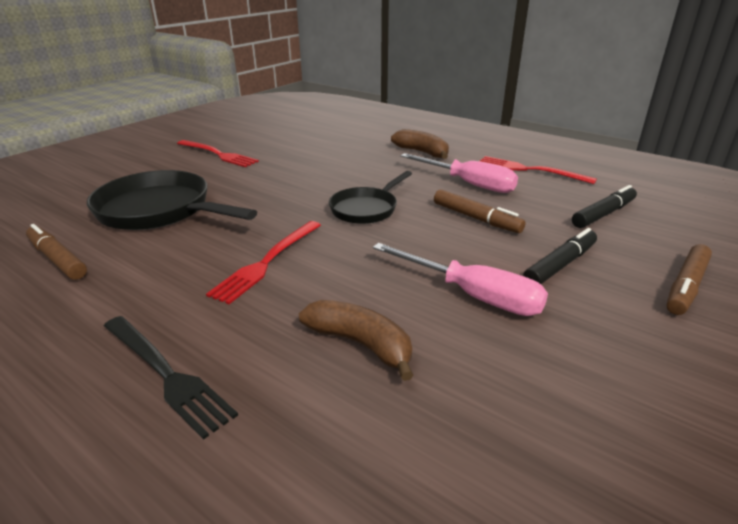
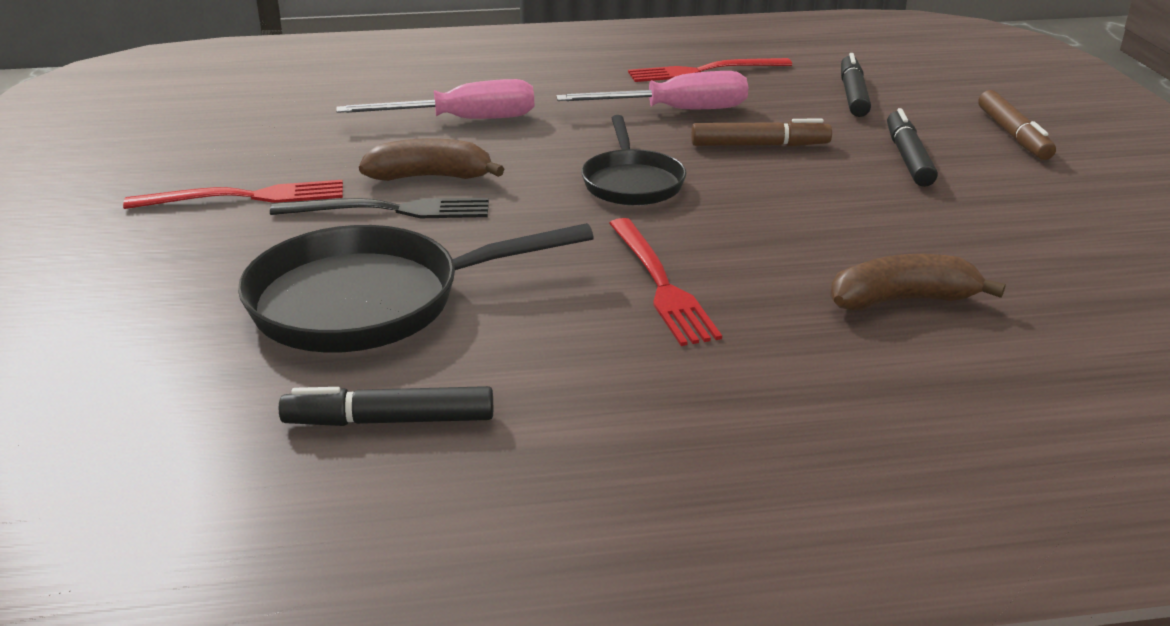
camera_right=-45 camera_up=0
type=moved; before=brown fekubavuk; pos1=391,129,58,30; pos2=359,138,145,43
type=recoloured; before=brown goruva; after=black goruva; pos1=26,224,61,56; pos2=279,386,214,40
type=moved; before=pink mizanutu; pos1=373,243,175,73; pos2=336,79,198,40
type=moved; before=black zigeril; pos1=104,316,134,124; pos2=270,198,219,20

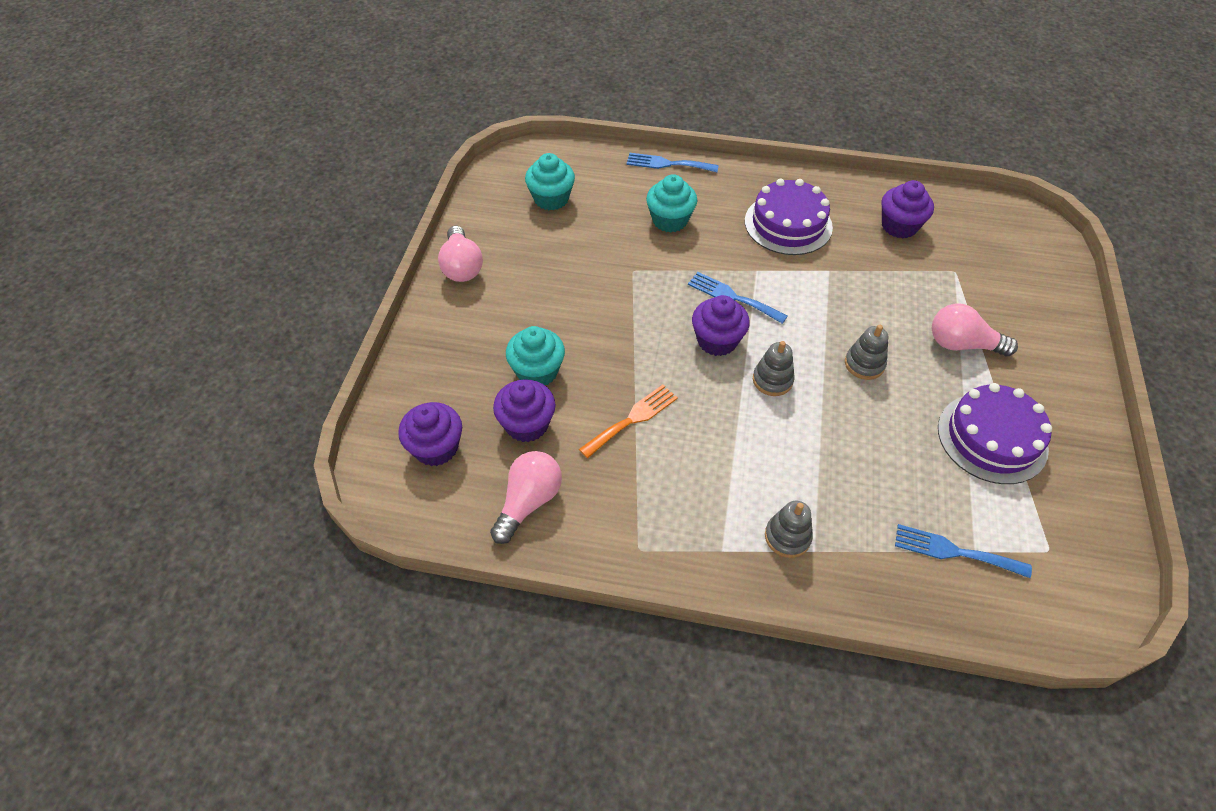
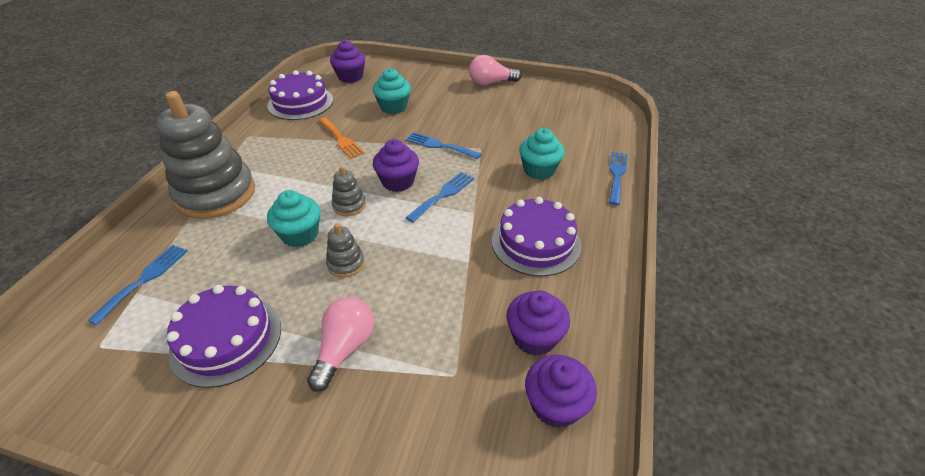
camera_right=95 camera_up=-10
type=moved; before=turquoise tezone; pos1=525,153,50,57; pos2=267,190,53,57
type=moved; before=purple tezone; pos1=493,379,63,63; pos2=525,355,72,73
type=replaced; before=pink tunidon; after=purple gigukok; pos1=490,451,72,93; pos2=267,70,66,50
type=resized; before=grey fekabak; pos1=765,501,48,57; pos2=156,91,99,128; scale=2.37
type=added; after=blue zigeril; pos2=406,132,75,27

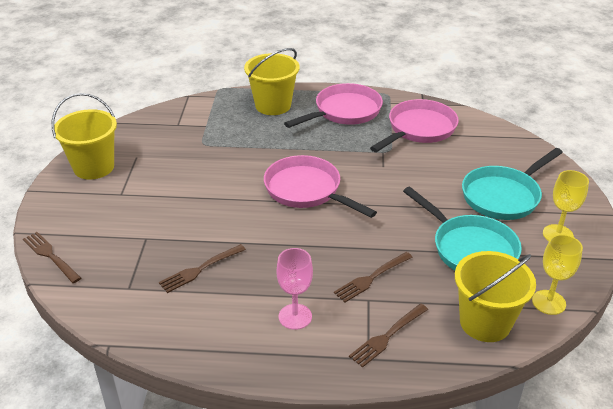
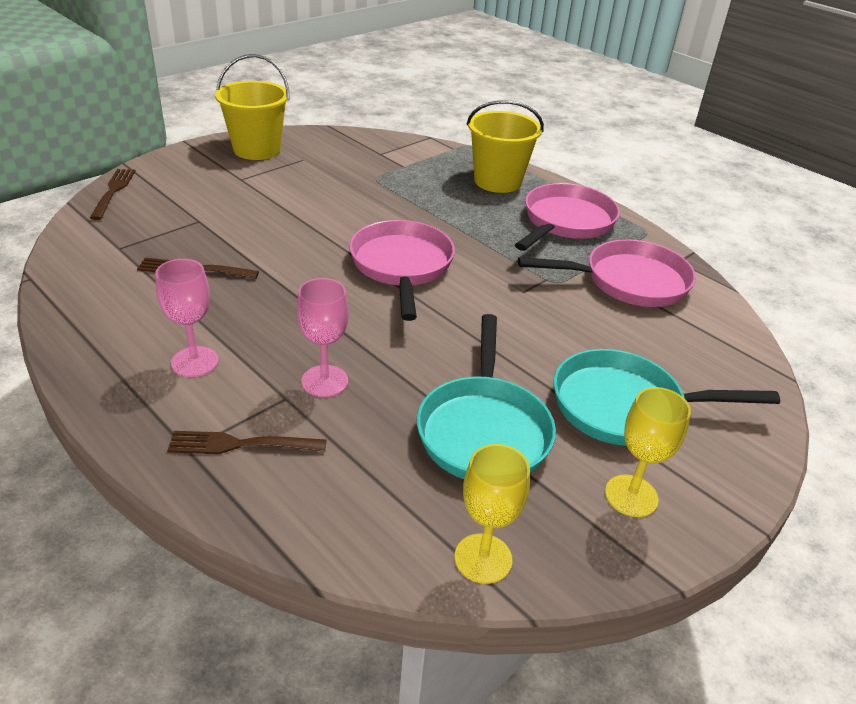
camera_right=40 camera_up=0
type=turned; before=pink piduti; pos1=284,83,99,45; pos2=515,183,105,68; turn=-60
type=removed; before=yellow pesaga; pos1=455,251,81,91
type=replaced; before=brown zigeril; after=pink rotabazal; pos1=334,252,79,50; pos2=297,278,52,119

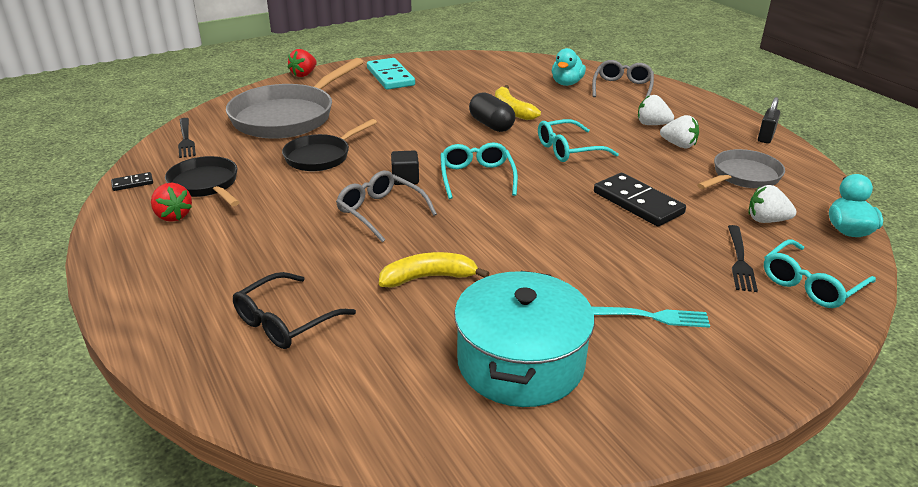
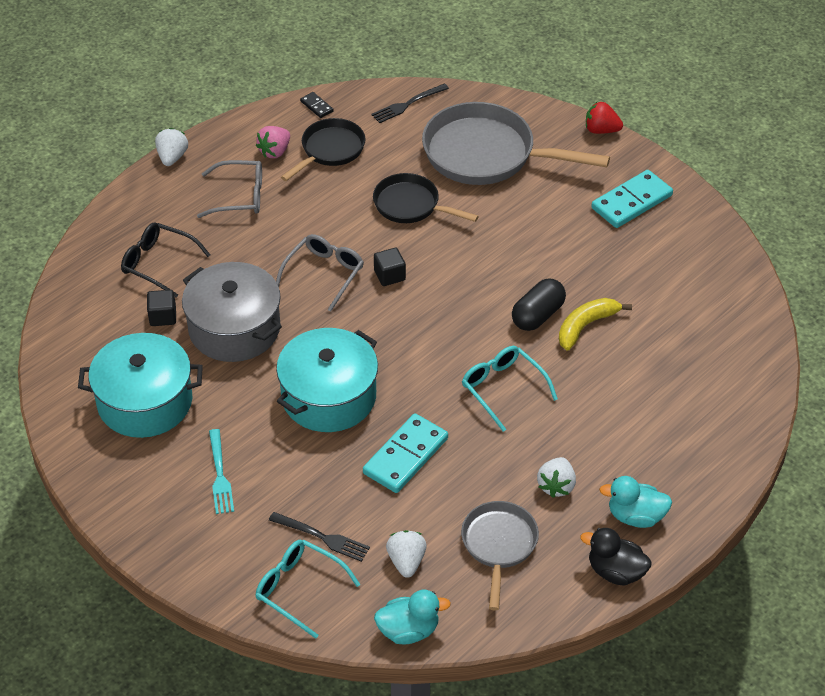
camera_right=75 camera_up=15
type=moved; before=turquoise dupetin; pos1=552,48,34,38; pos2=599,476,73,52
type=moved; before=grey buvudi; pos1=592,60,62,38; pos2=197,160,65,58
type=moved; before=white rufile; pos1=638,95,36,30; pos2=155,128,33,38
type=replaced; before=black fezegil; after=black dupetin; pos1=758,97,22,47; pos2=580,528,71,58
type=removed; before=turquoise buvudi; pos1=440,142,78,57
type=turned; before=grey piduti; pos1=697,149,88,40; pos2=461,501,78,110; turn=-120
type=recoloured; before=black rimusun; after=turquoise rimusun; pos1=594,173,92,53; pos2=363,413,85,80
type=recoloured; before=red rufile; after=pink rufile; pos1=151,183,41,39; pos2=256,126,34,32
type=turned; before=black zigeril; pos1=728,225,30,67; pos2=269,512,101,50; turn=-150
type=replaced; before=yellow fekubavuk; after=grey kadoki; pos1=379,252,110,36; pos2=182,262,100,100
type=added; after=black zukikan; pos2=147,290,29,36
type=added; after=turquoise kadoki; pos2=276,328,102,104

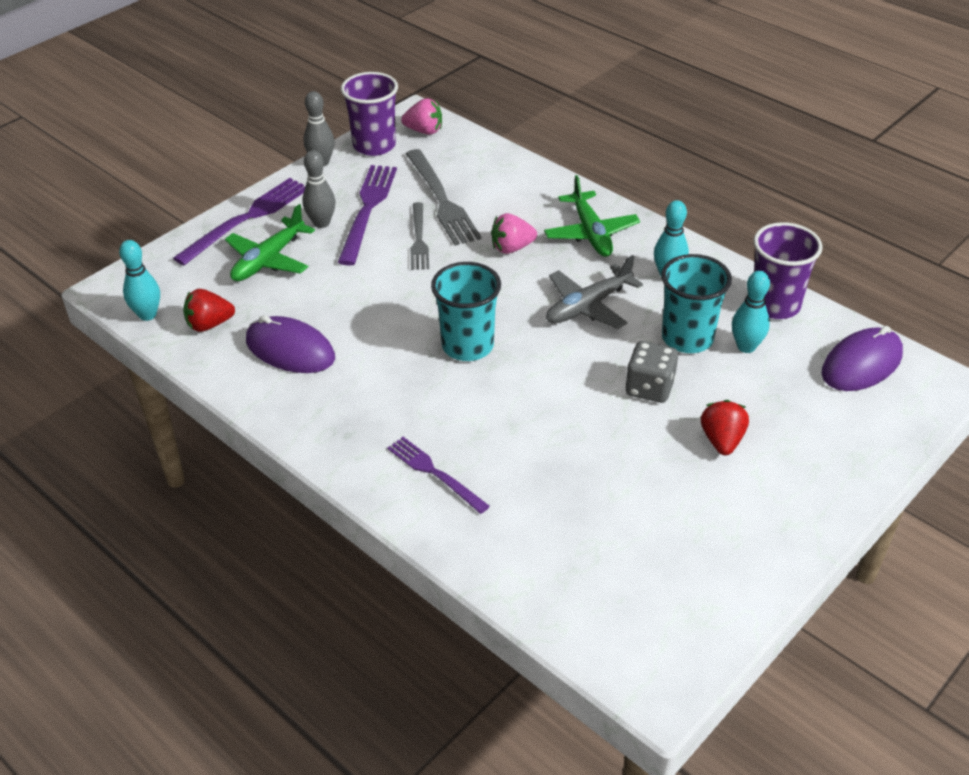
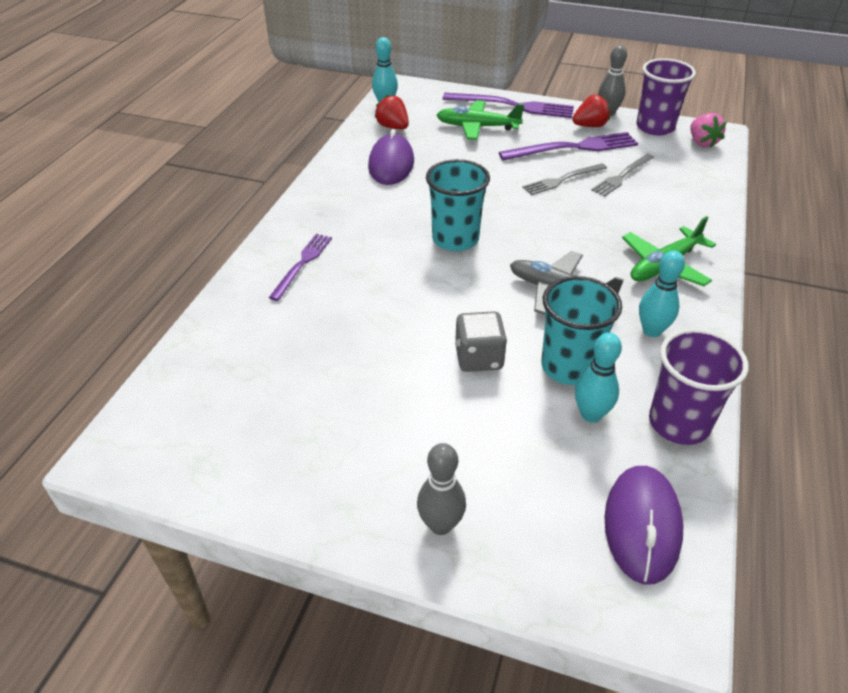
camera_right=65 camera_up=0
type=resized; before=grey zigeril; pos1=406,149,76,97; pos2=591,154,63,42; scale=0.63
type=moved; before=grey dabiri; pos1=302,150,33,78; pos2=417,443,49,92
type=removed; before=pink rufile; pos1=491,213,46,41
type=turned; before=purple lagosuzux; pos1=822,326,81,65; pos2=604,466,79,119; turn=75
type=moved; before=red rufile; pos1=701,400,48,55; pos2=572,95,38,32

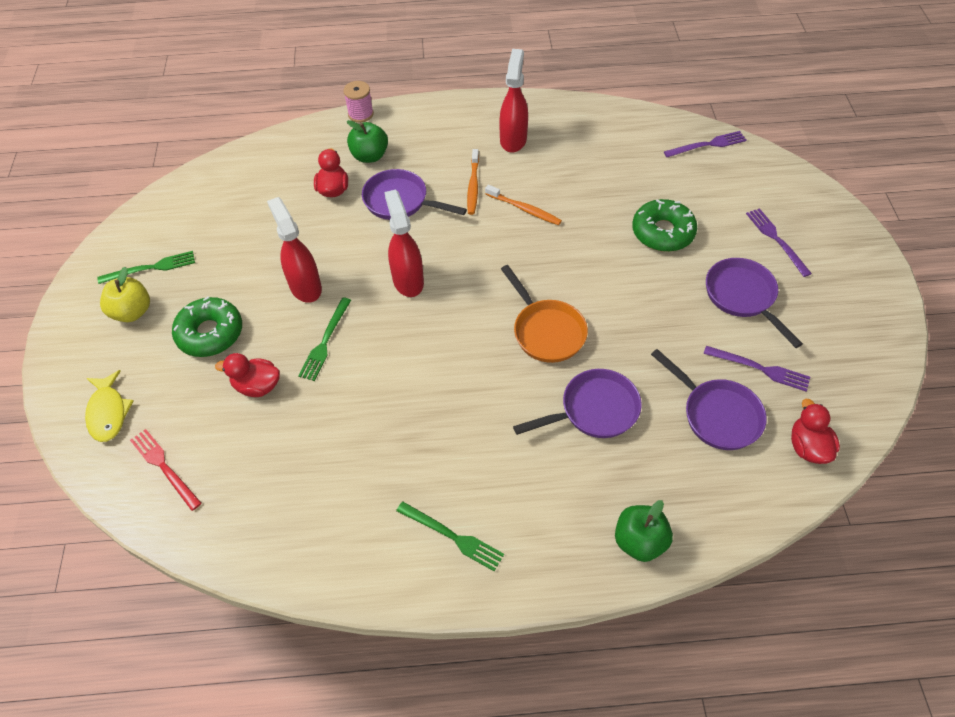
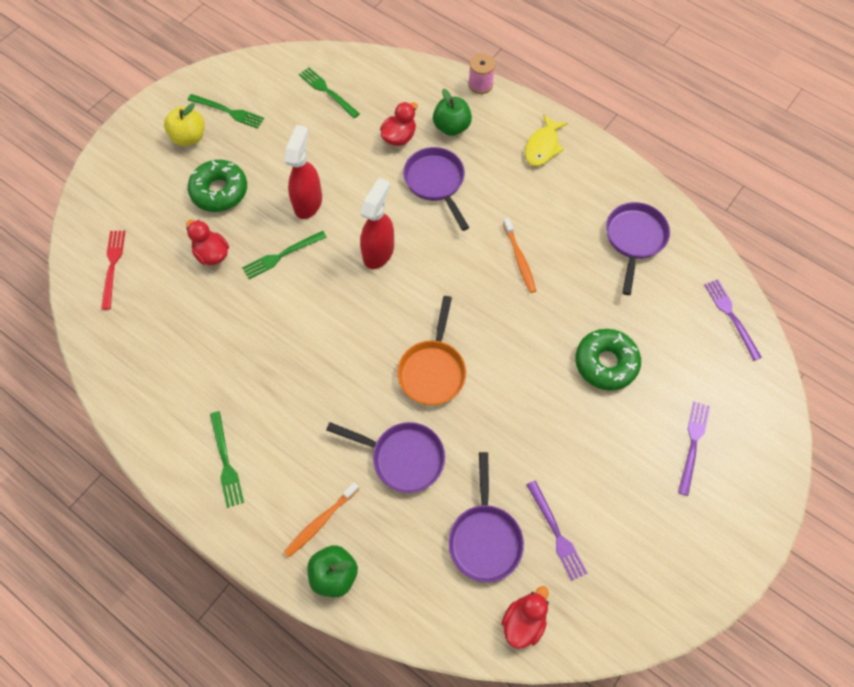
camera_right=40 camera_up=10
type=removed; before=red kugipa; pos1=499,49,29,104
type=turned; before=purple zigeril; pos1=664,131,83,26; pos2=704,279,58,82; turn=-135
type=moved; before=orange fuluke; pos1=467,149,12,66; pos2=284,482,75,75
type=moved; before=purple piduti; pos1=706,258,97,90; pos2=606,202,64,93
type=moved; before=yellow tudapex; pos1=85,370,48,72; pos2=525,114,43,52
type=added; after=green zigeril; pos2=299,67,61,51

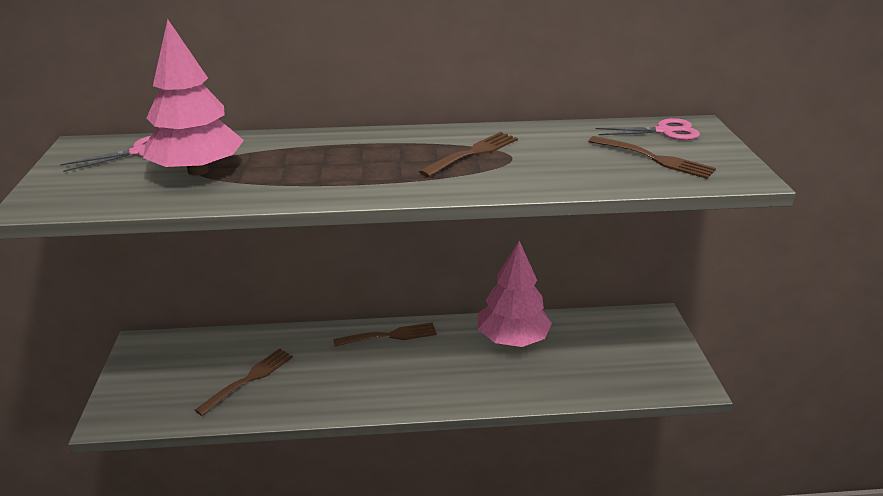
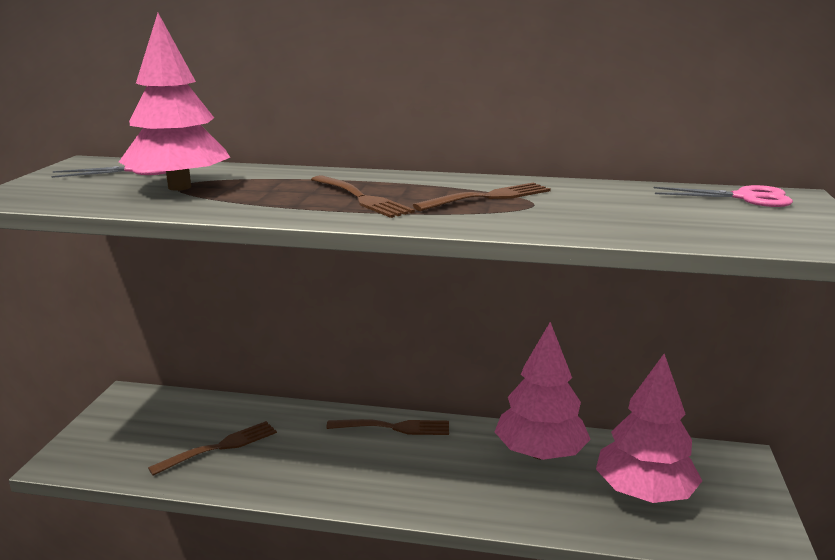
camera_right=15 camera_up=-10
type=moved; before=brown zigeril; pos1=588,136,128,43; pos2=311,175,104,43
type=added; after=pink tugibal; pos2=596,354,106,149

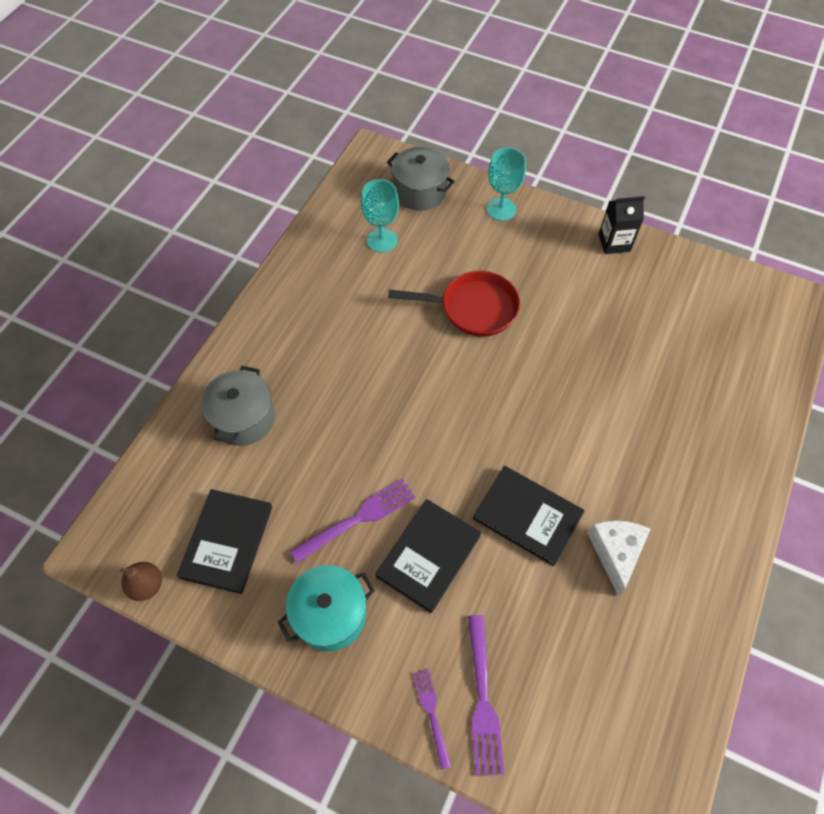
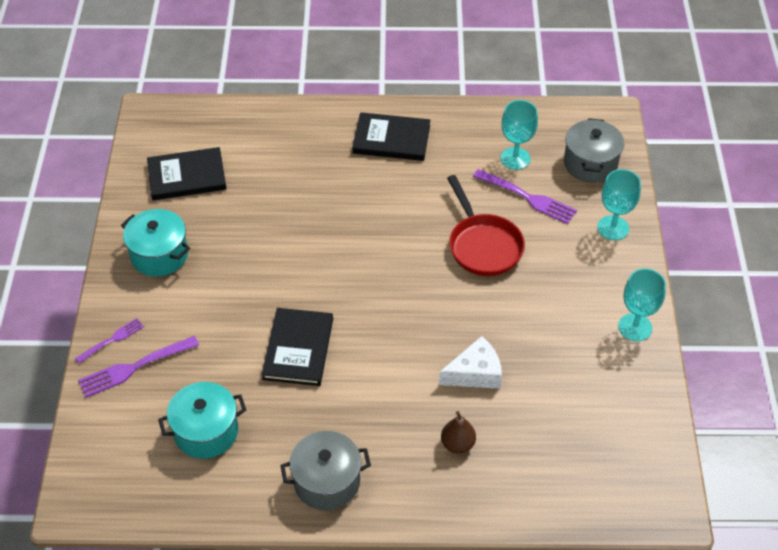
camera_right=65 camera_up=-10
type=replaced; before=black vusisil; after=turquoise rotabazal; pos1=598,196,47,58; pos2=618,268,48,73
type=moved; before=grey kadoki; pos1=201,366,74,80; pos2=280,431,91,80
type=moved; before=purple zigeril; pos1=290,478,125,85; pos2=473,169,104,55
type=moved; before=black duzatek; pos1=375,499,106,114; pos2=352,112,78,49
type=moved; before=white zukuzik; pos1=588,520,62,76; pos2=439,336,63,53
type=moved; before=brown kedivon; pos1=120,562,42,39; pos2=441,411,35,43
type=added; after=turquoise kadoki; pos2=158,382,88,77

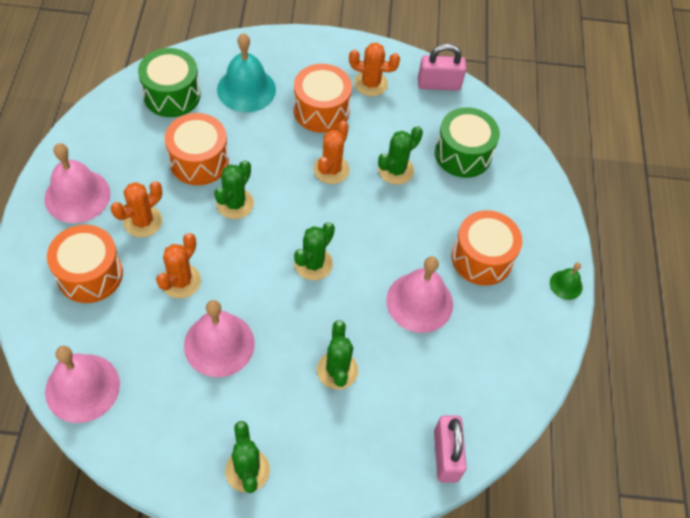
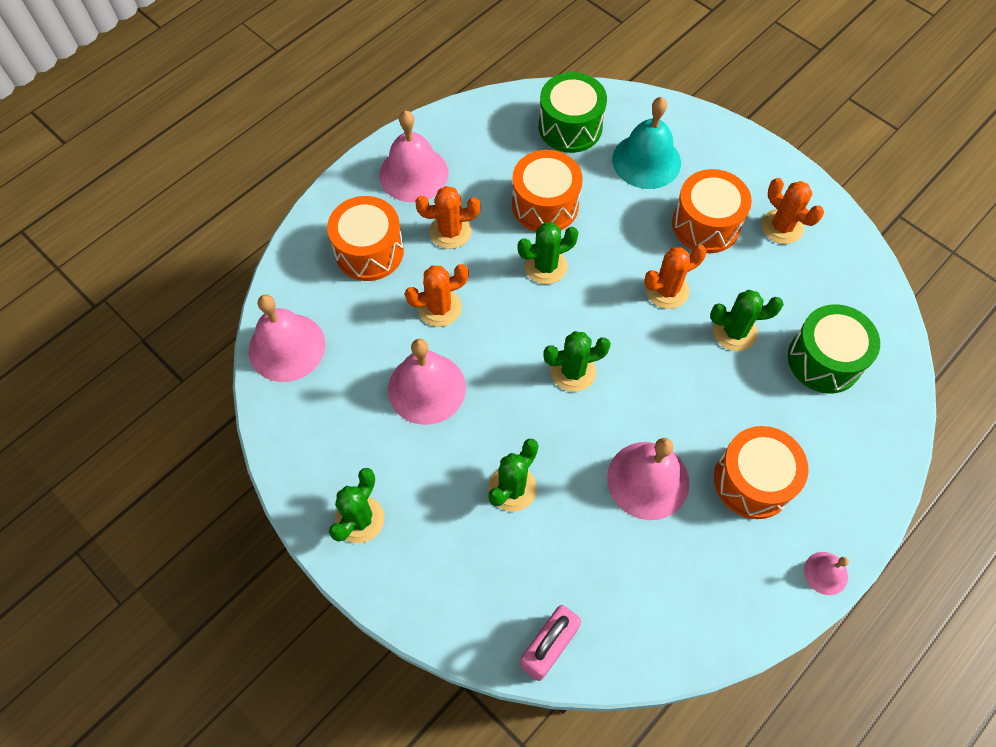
camera_right=45 camera_up=5
type=removed; before=pink fezegil; pos1=418,43,49,48
type=recoloured; before=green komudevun; after=pink komudevun; pos1=550,263,33,37; pos2=804,552,45,43

